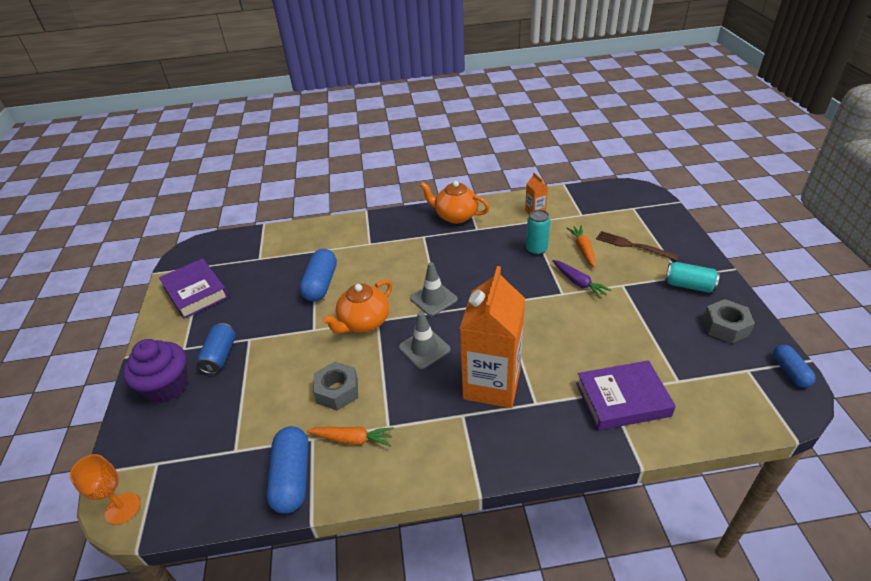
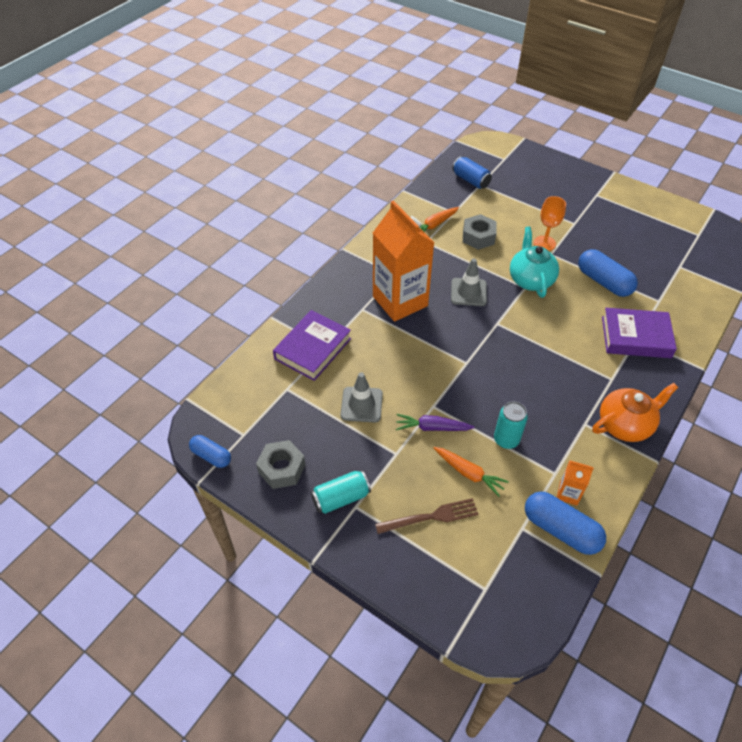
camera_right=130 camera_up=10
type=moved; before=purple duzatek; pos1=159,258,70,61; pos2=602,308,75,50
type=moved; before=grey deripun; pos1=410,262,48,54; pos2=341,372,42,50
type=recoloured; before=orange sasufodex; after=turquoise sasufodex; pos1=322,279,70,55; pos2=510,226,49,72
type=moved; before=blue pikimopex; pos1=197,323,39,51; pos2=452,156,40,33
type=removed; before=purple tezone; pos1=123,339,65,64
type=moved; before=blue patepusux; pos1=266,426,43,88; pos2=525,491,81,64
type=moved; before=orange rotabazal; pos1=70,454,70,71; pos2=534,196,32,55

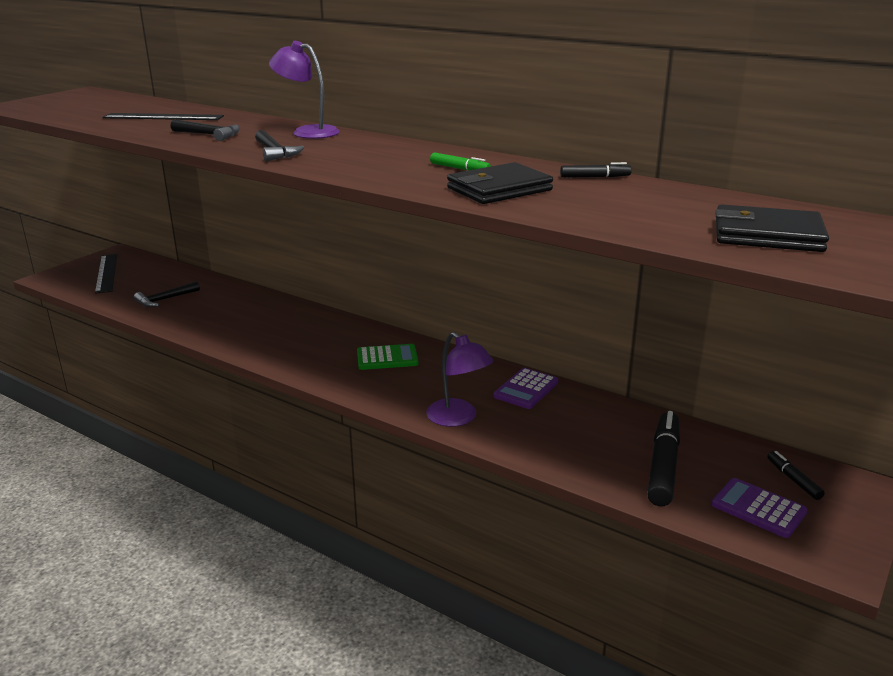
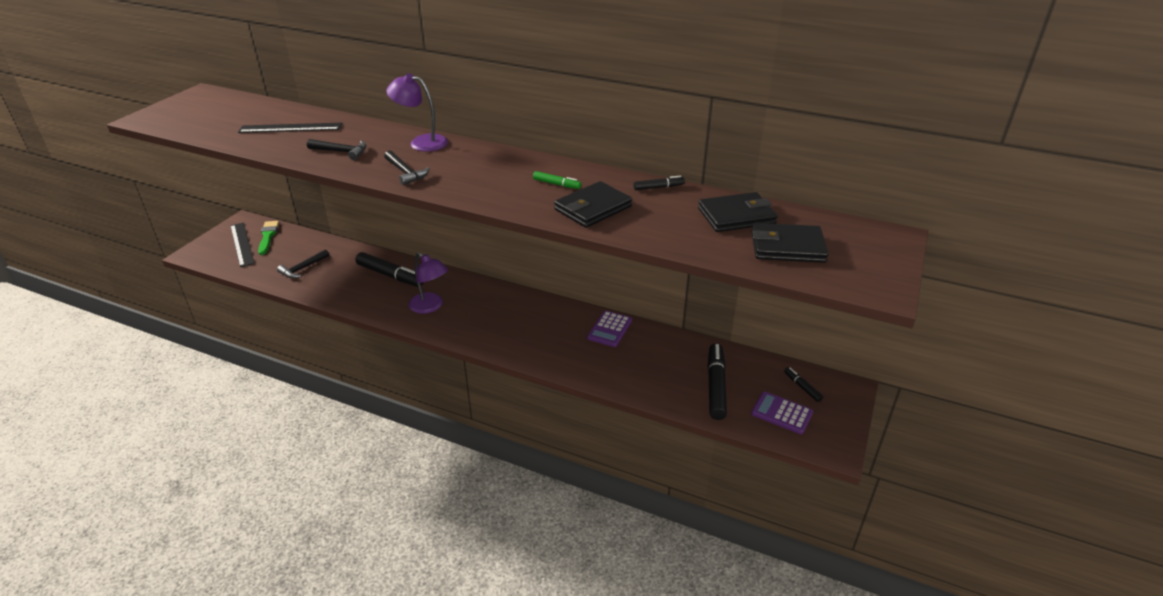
camera_right=-10 camera_up=10
type=moved; before=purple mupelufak; pos1=426,332,68,95; pos2=409,252,39,62
type=removed; before=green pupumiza; pos1=357,344,61,26
type=added; after=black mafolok; pos2=698,192,80,40
type=added; after=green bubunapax; pos2=258,221,21,34
type=added; after=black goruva; pos2=355,252,69,35

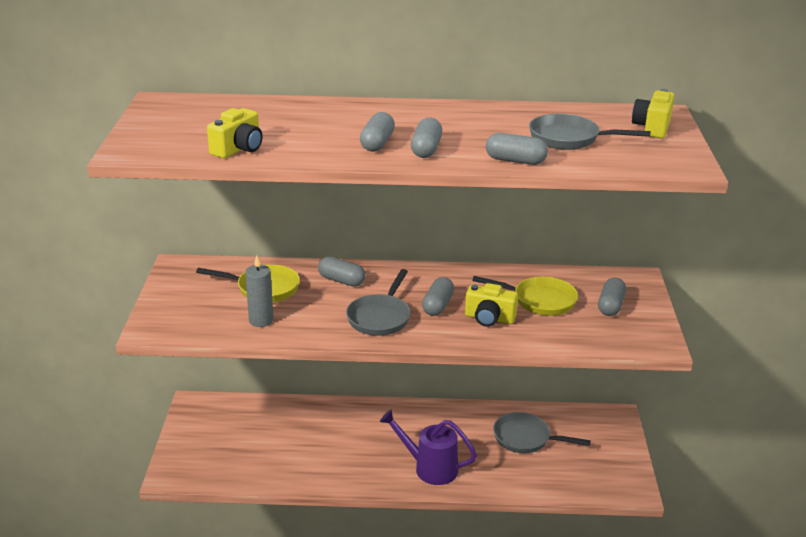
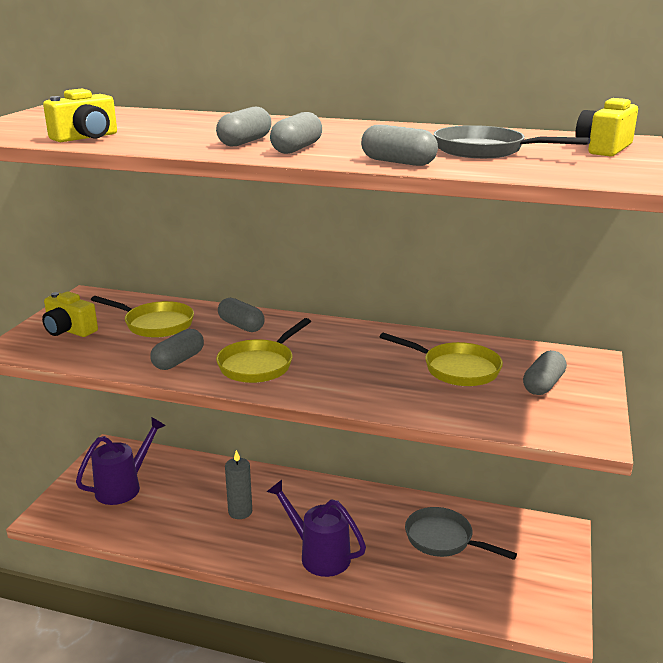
camera_right=15 camera_up=-5
type=moved; before=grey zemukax; pos1=245,255,29,72; pos2=225,450,27,69
type=recoloured; before=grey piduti; after=yellow piduti; pos1=346,269,65,67; pos2=216,318,95,65
type=moved; before=grey patepusux; pos1=422,277,32,39; pos2=150,329,54,41
type=moved; before=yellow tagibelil; pos1=465,283,53,44; pos2=42,292,56,45
type=added; after=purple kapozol; pos2=76,417,90,88

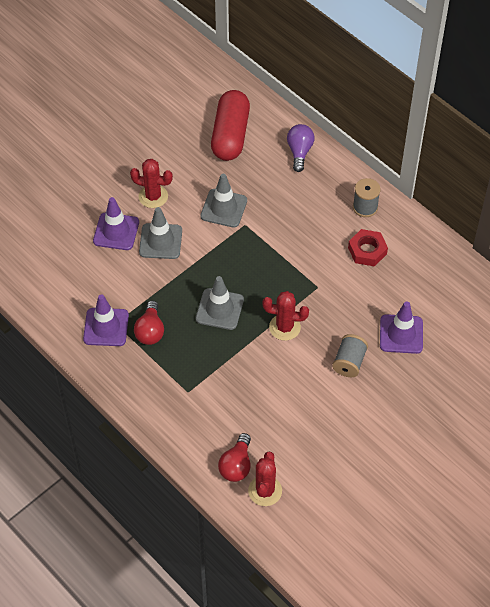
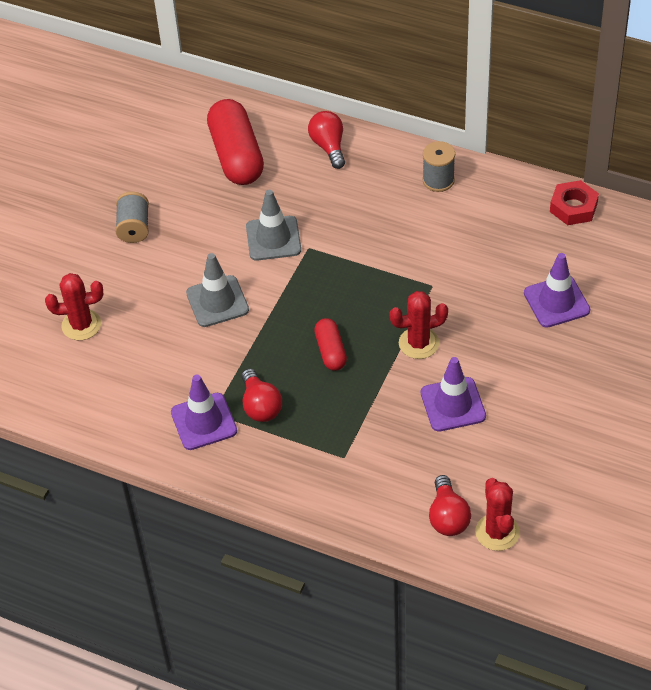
camera_right=-20 camera_up=-5
type=recoloured; before=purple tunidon; after=red tunidon; pos1=287,124,28,48; pos2=308,111,37,58
type=moved; before=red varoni; pos1=130,159,43,49; pos2=45,273,59,67
type=moved; before=purple deripun; pos1=93,197,46,53; pos2=421,357,65,74
type=moved; before=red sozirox; pos1=348,229,40,38; pos2=550,180,49,45
type=replaced; before=grey deripun; after=red patepusux; pos1=196,276,48,54; pos2=314,318,33,53
type=moved; before=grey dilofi; pos1=332,334,36,43; pos2=115,192,34,51

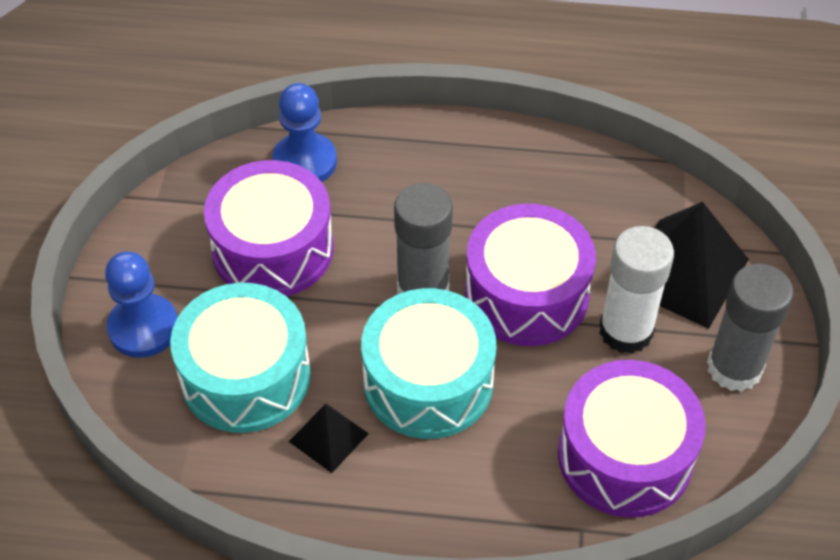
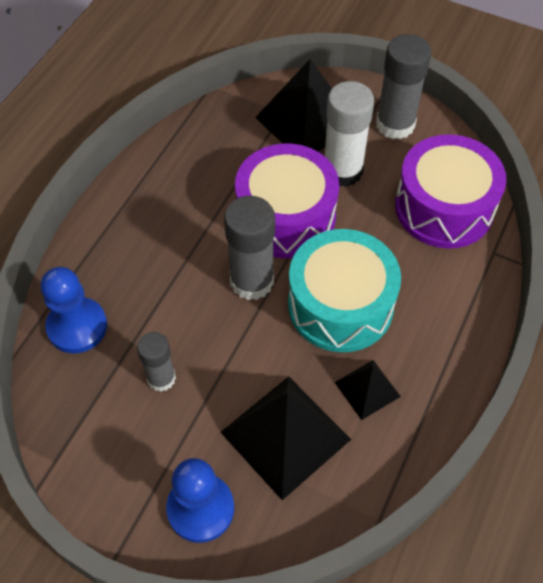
camera_right=-70 camera_up=5
type=replaced; before=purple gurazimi; after=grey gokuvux; pos1=204,160,129,136; pos2=137,332,39,60
type=replaced; before=turquoise gurazimi; after=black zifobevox; pos1=170,283,141,150; pos2=220,376,131,124

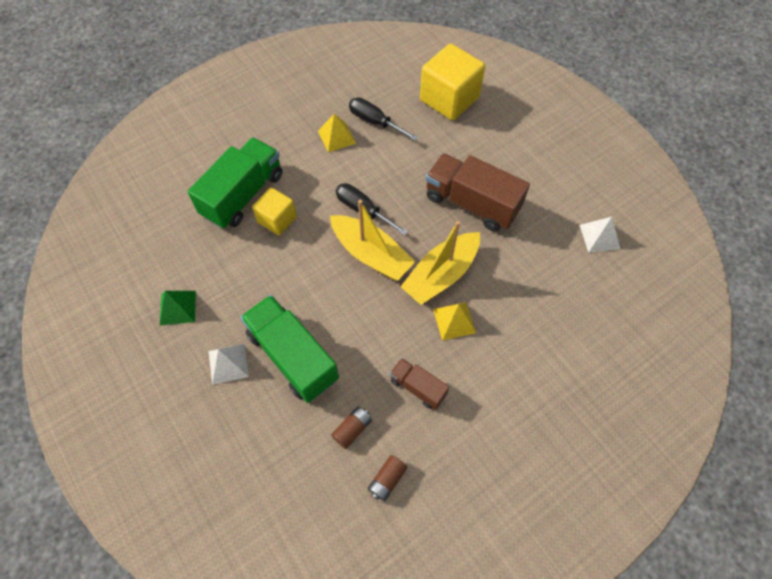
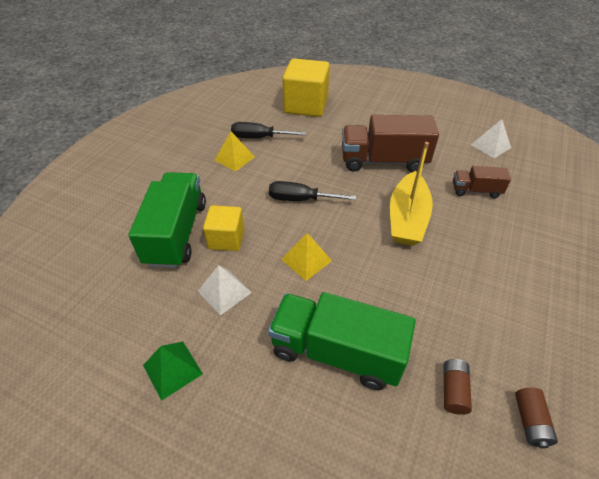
camera_right=-30 camera_up=-15
type=removed; before=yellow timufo; pos1=330,200,85,81
type=moved; before=yellow zifobevox; pos1=433,302,43,39; pos2=281,233,51,48
type=moved; before=white zifobevox; pos1=209,344,40,41; pos2=198,265,54,50
type=moved; before=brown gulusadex; pos1=390,358,59,51; pos2=453,166,58,32

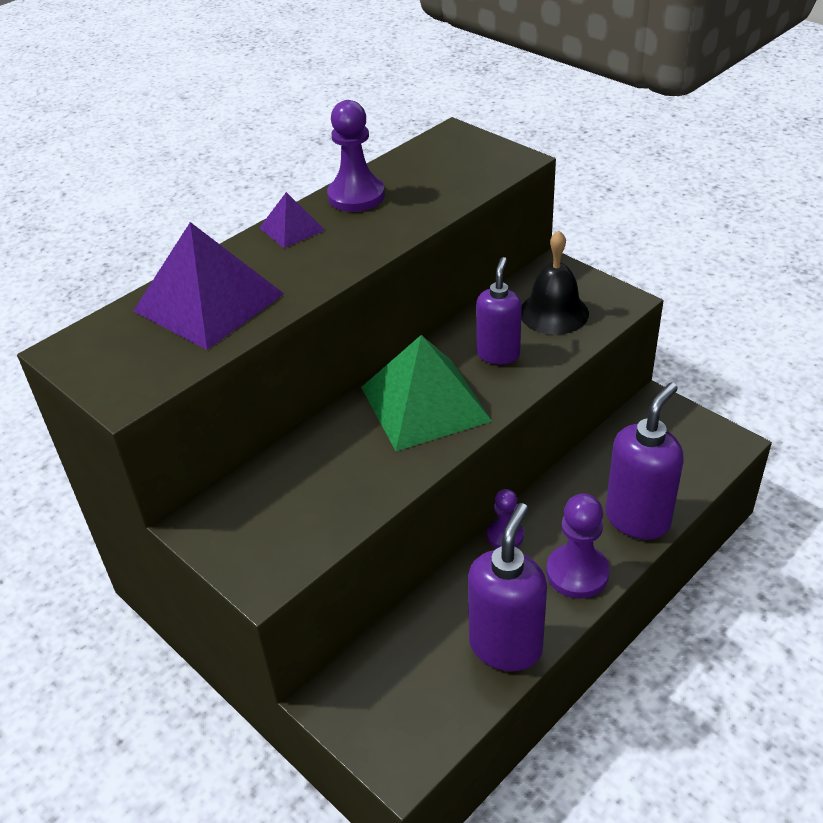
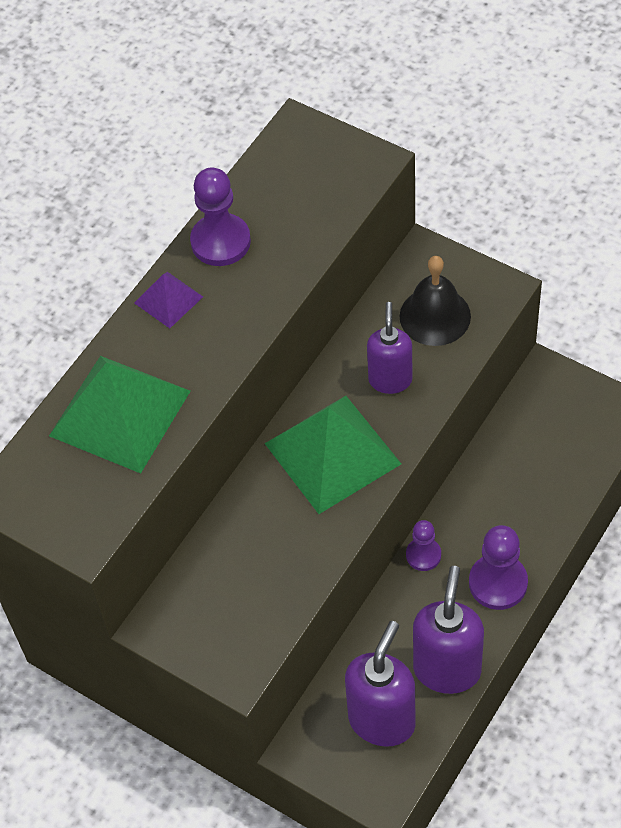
camera_right=-10 camera_up=15
type=recoloured; before=purple zifobevox; after=green zifobevox; pos1=133,222,151,128; pos2=49,356,141,117
type=moved; before=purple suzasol; pos1=605,383,79,157; pos2=345,621,70,126

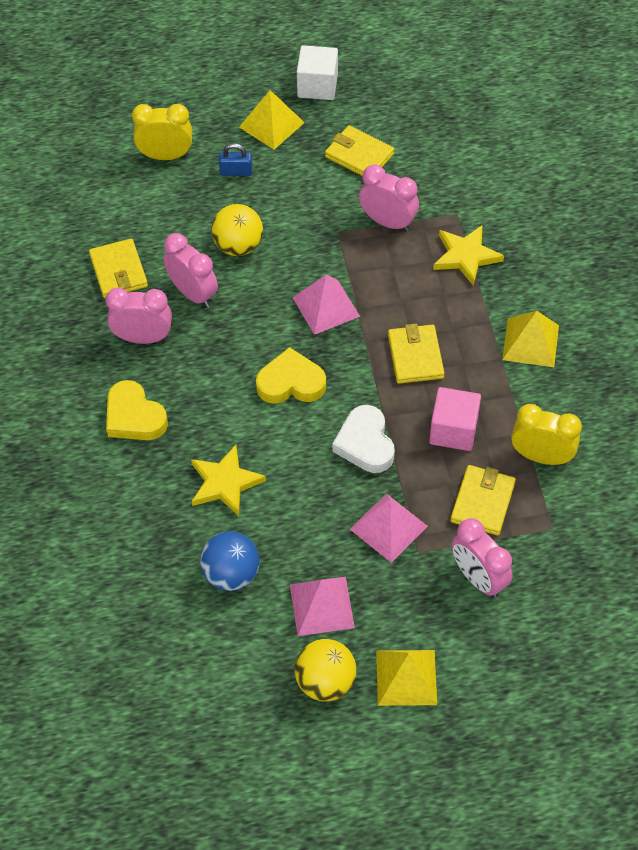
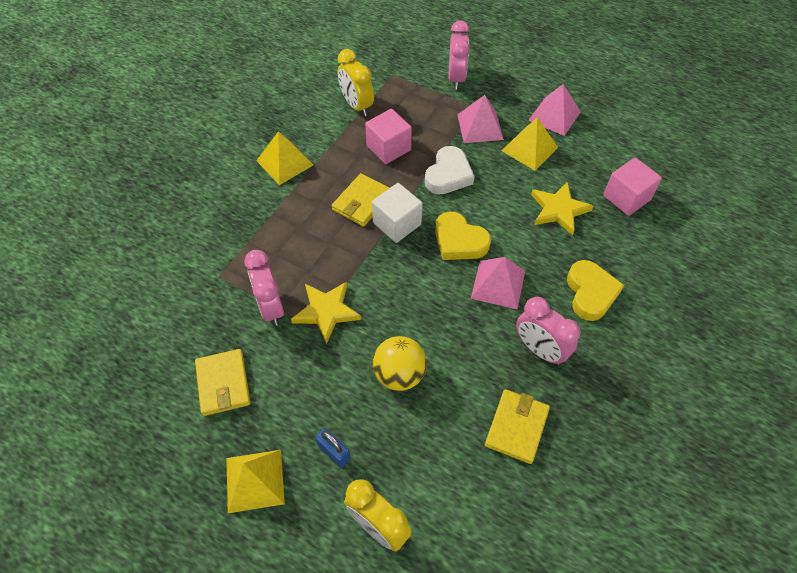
camera_right=-140 camera_up=0
type=moved; before=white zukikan; pos1=297,45,41,55; pos2=372,183,51,60
type=moved; before=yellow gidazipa; pos1=433,226,71,60; pos2=291,282,70,62
type=removed; before=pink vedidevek; pos1=163,233,55,75
type=moved; before=pink zifobevox; pos1=293,275,67,60; pos2=471,257,54,52
type=removed; before=yellow mafolok; pos1=450,465,66,70
type=removed; before=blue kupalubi; pos1=200,531,60,60
type=removed; before=yellow kupalubi; pos1=295,639,61,63
type=moved; before=yellow zifobevox; pos1=376,650,61,56; pos2=502,117,56,54
type=added; after=pink zukikan; pos2=603,157,59,59

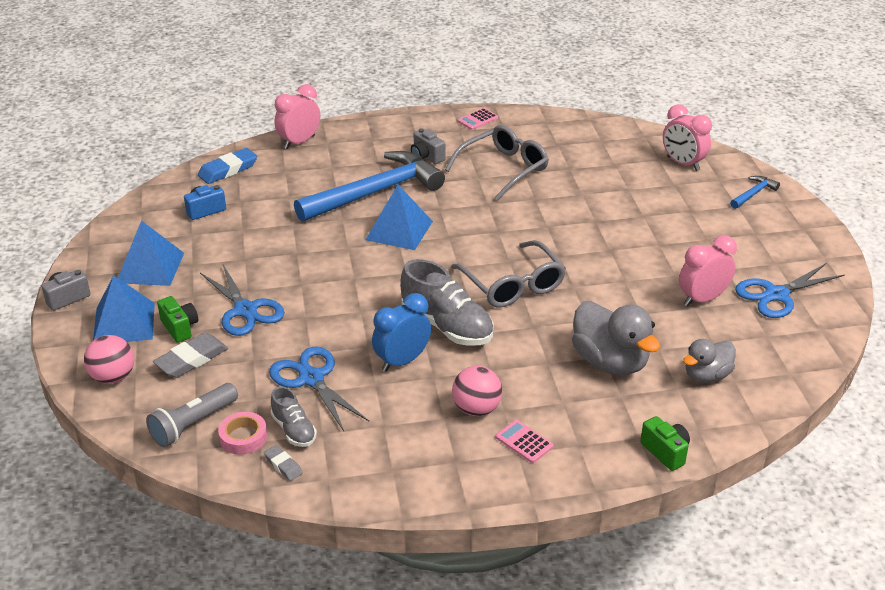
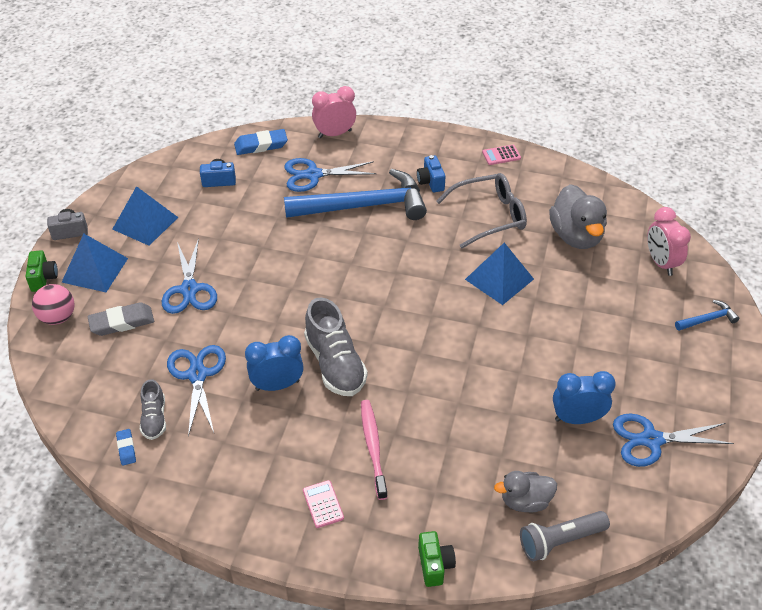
camera_right=25 camera_up=10
type=recoloured; before=grey tagibelil; after=blue tagibelil; pos1=411,128,34,36; pos2=417,155,29,37
type=moved; before=blue zifobevox; pos1=365,185,68,65; pos2=465,243,69,62
type=recoloured; before=pink vedidevek; after=blue vedidevek; pos1=679,235,58,71; pos2=553,371,63,53
type=removed; before=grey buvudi; pos1=451,240,115,68
type=moved; before=green tagibelil; pos1=157,296,41,47; pos2=25,250,33,42
type=moved; before=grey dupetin; pos1=572,301,88,74; pos2=549,184,58,65
type=removed; before=pink kupalubi; pos1=452,366,50,50
type=moved; before=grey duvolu; pos1=146,383,92,64; pos2=520,511,90,50
type=removed; before=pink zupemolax; pos1=218,412,49,43
type=recoloured; before=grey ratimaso; after=blue ratimaso; pos1=264,445,39,36; pos2=116,429,20,37
type=added; after=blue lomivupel; pos2=284,158,93,34
type=added; after=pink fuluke; pos2=361,400,27,100

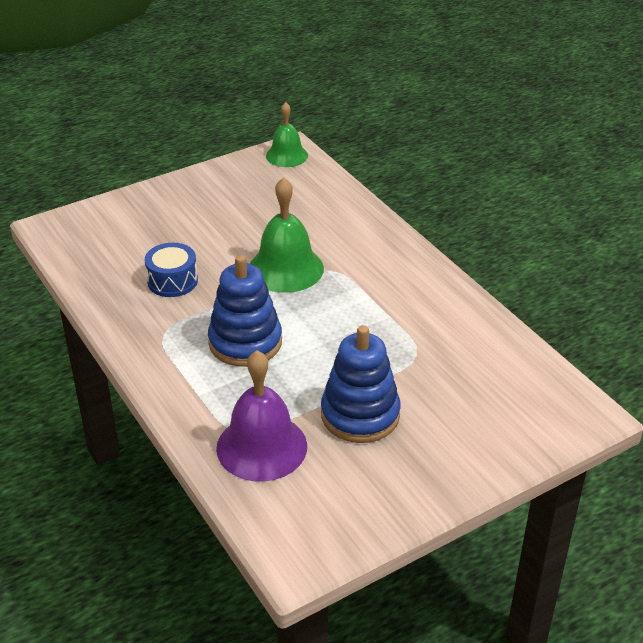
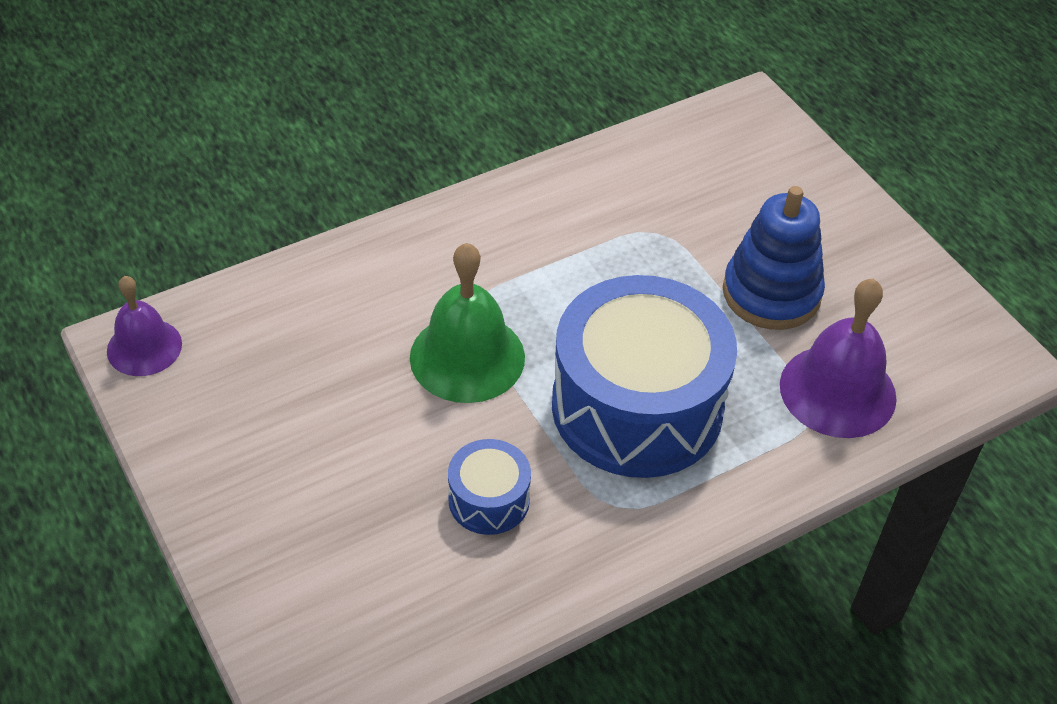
camera_right=-90 camera_up=10
type=recoloured; before=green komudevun; after=purple komudevun; pos1=266,102,42,65; pos2=107,276,75,100
type=replaced; before=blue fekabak; after=blue gurazimi; pos1=208,255,74,112; pos2=552,275,185,203

